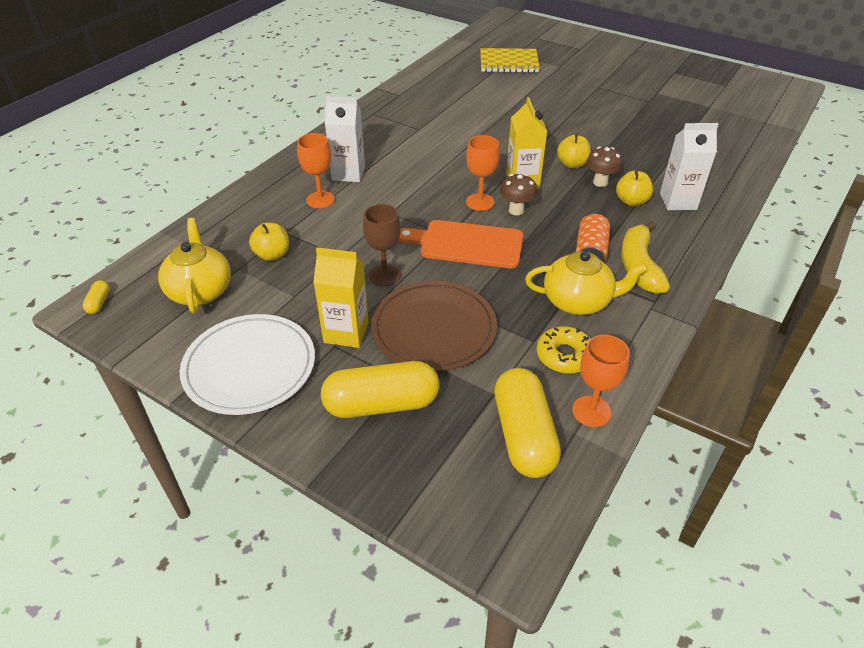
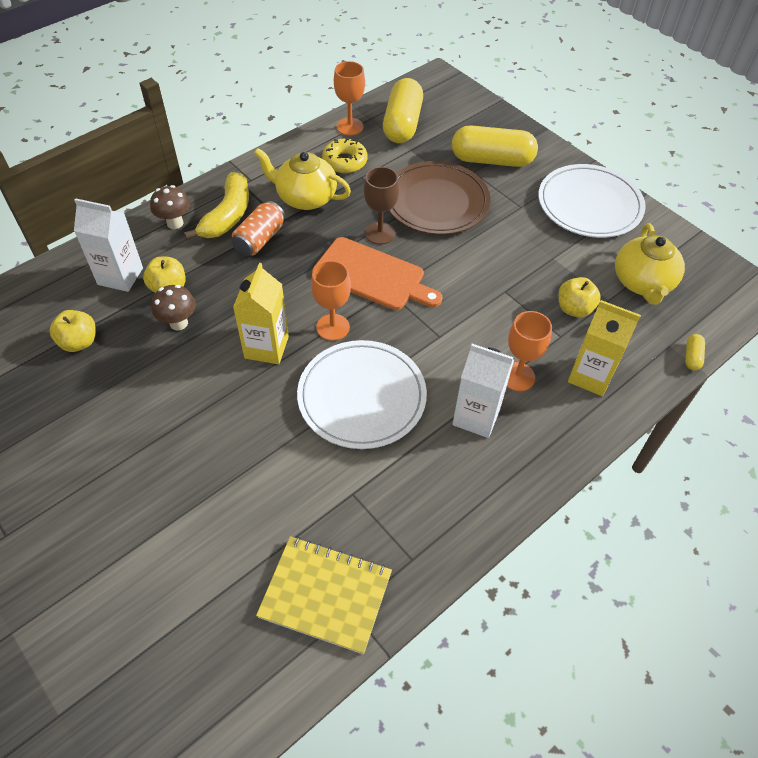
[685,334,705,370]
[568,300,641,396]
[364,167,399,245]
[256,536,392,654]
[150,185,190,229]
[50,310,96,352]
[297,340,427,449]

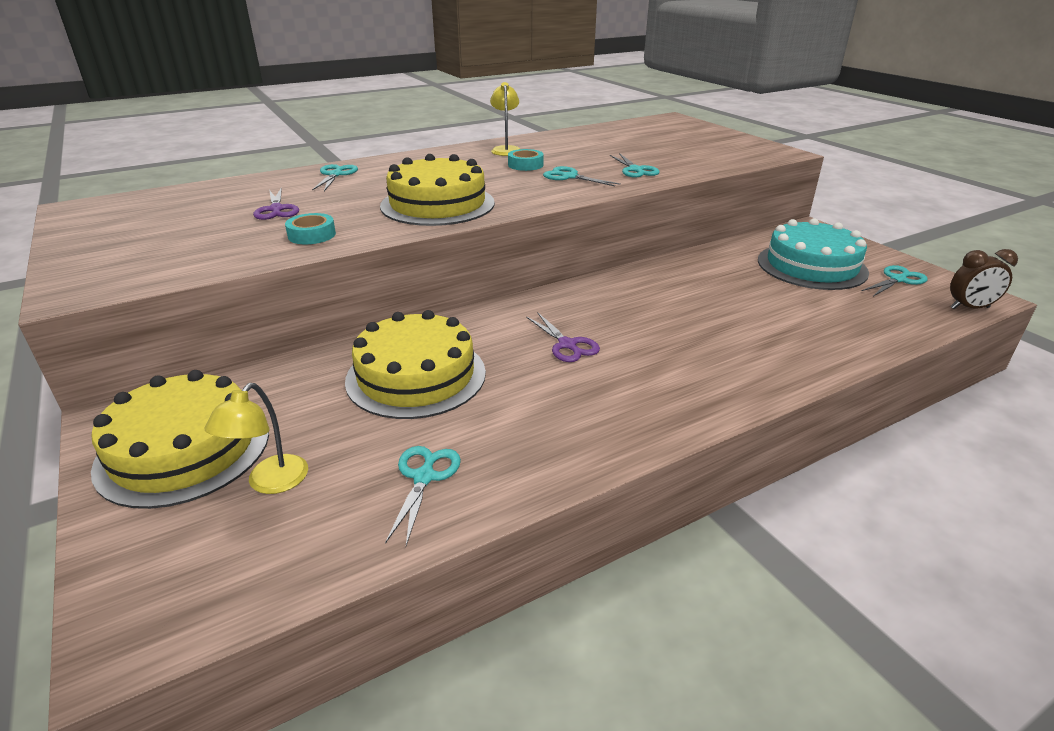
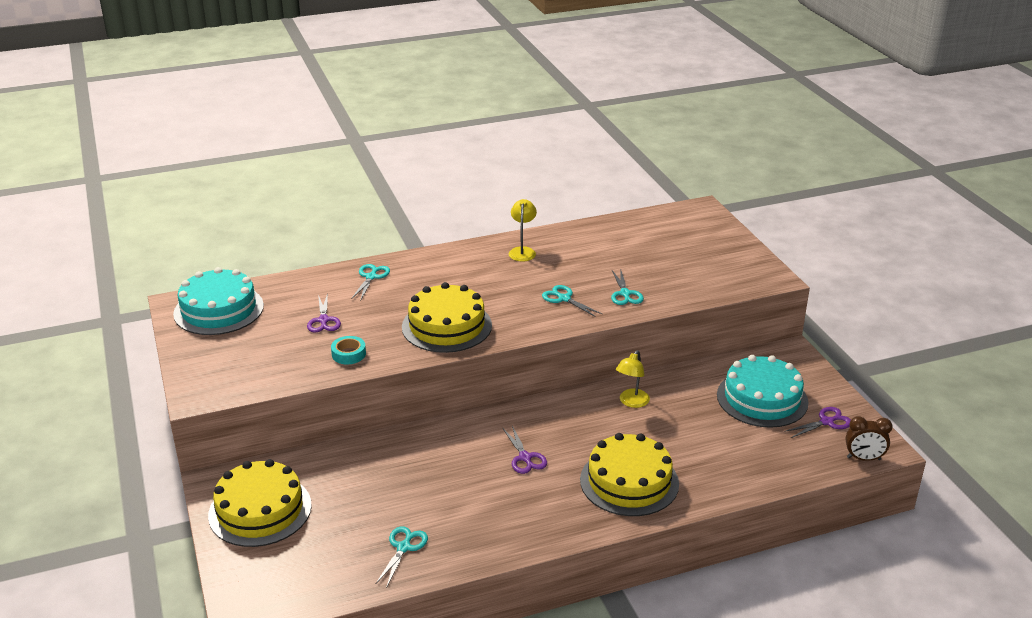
[616,350,650,408]
[580,433,679,516]
[508,149,544,171] (first image)
[784,407,851,438]
[173,267,264,335]

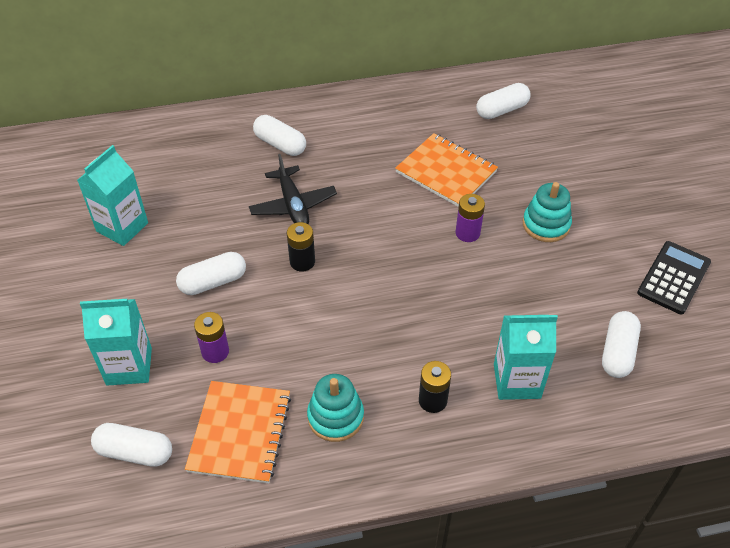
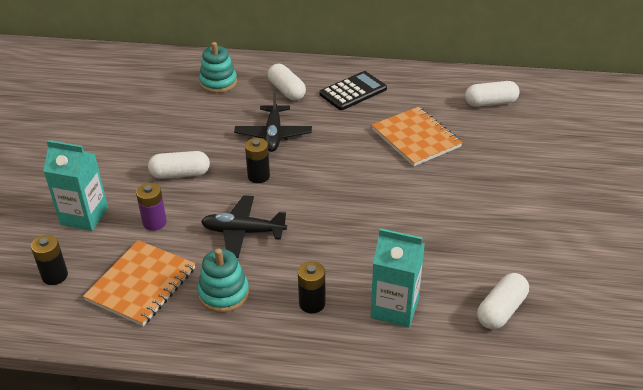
[78,145,148,246] (first image)
[31,235,68,285]
[456,194,485,242] (first image)
[199,42,237,93]
[319,71,387,110]
[201,195,287,258]

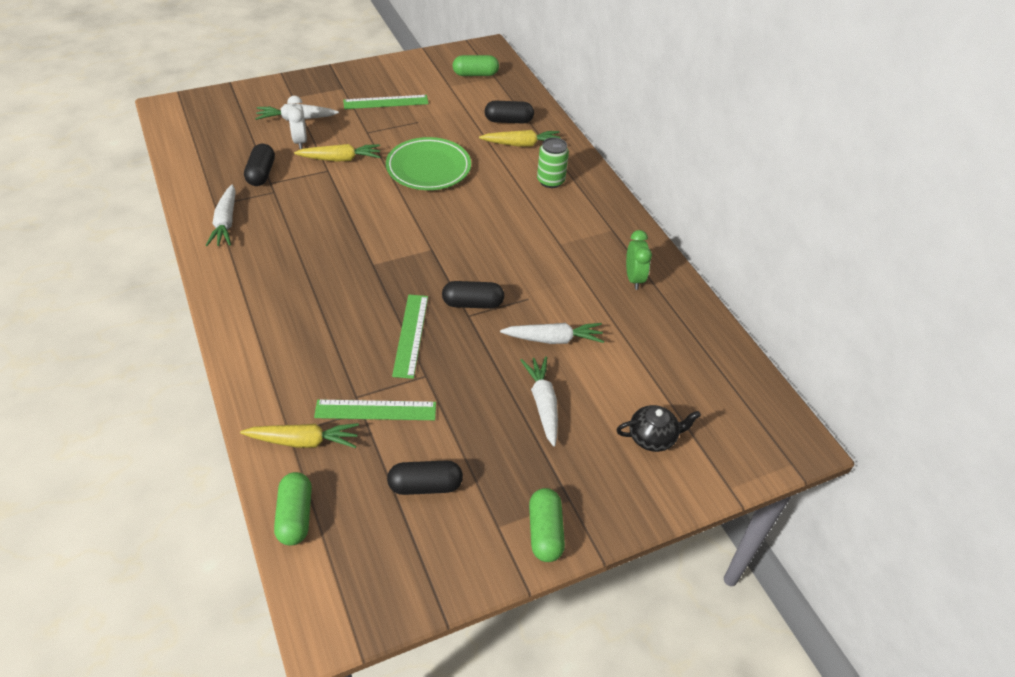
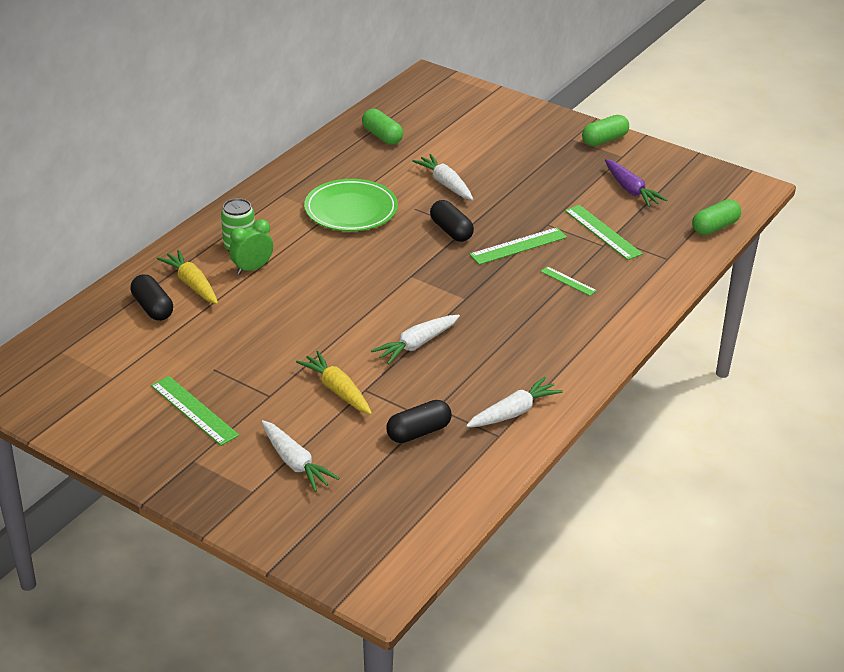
[240,423,359,448] (first image)
[287,96,307,149] (first image)
[304,179,398,231]
[605,159,667,207]
[362,109,403,145]
[371,315,460,364]
[616,405,701,452] (first image)
[229,219,273,274]
[541,266,597,296]

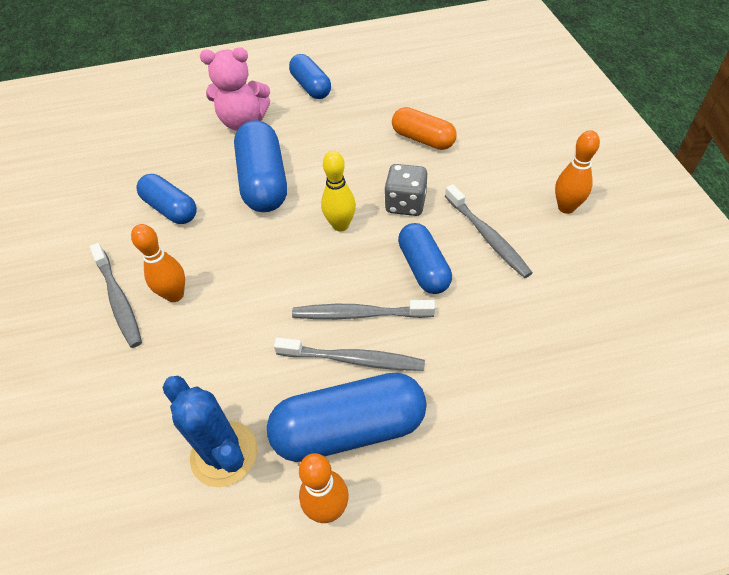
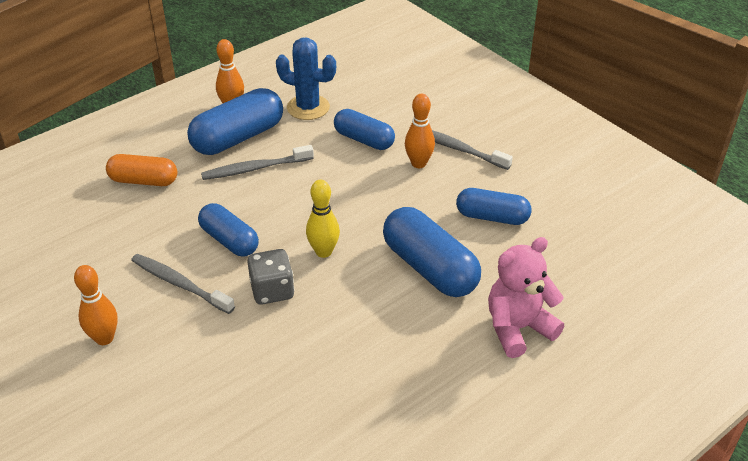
[334,109,395,150]
[292,300,435,319] (first image)
[106,154,177,186]

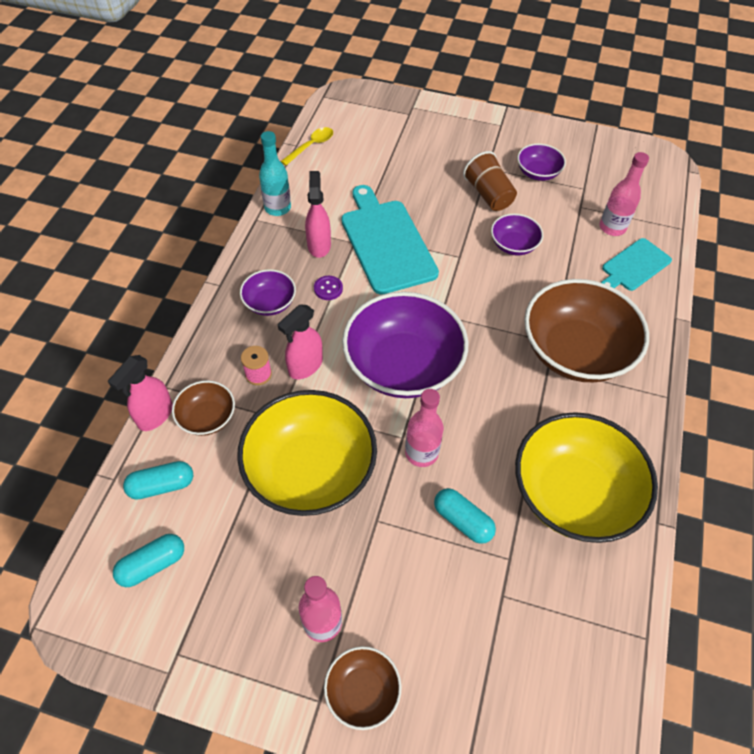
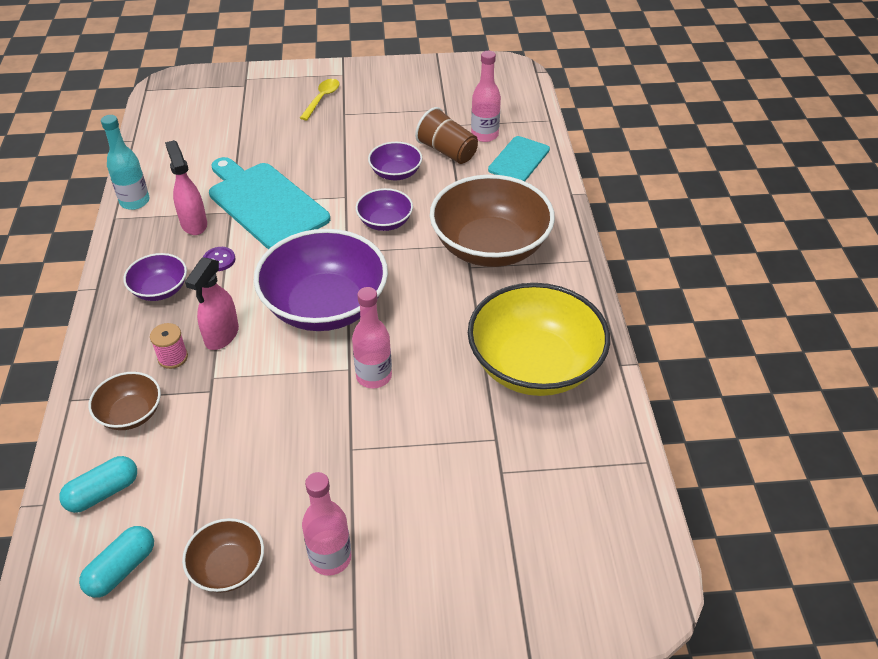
[108,355,173,431] (first image)
[237,390,377,516] (first image)
[300,79,340,120]
[182,518,264,593]
[434,488,496,544] (first image)
[415,107,478,164]
[356,188,413,231]

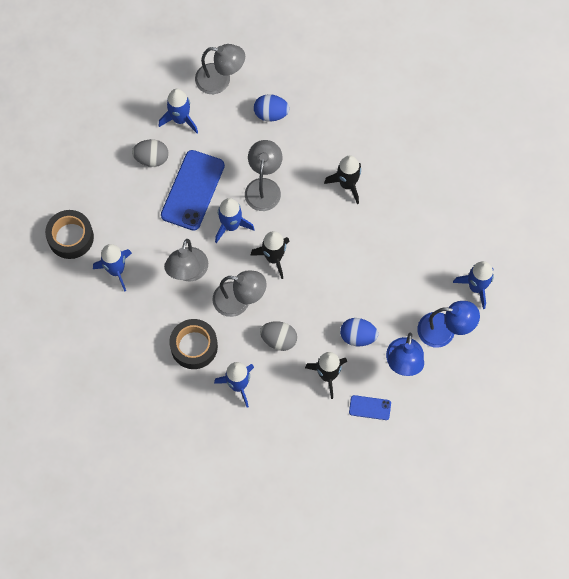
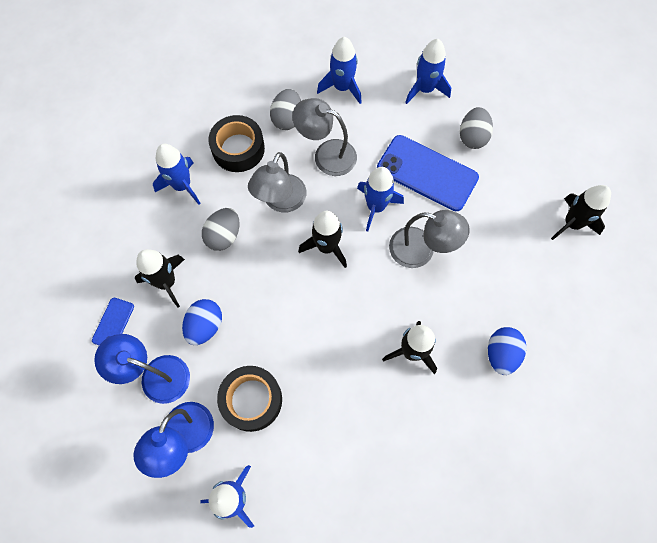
[217,366,282,432]
[405,39,451,104]
[551,185,611,240]
[488,327,527,375]
[270,89,301,130]

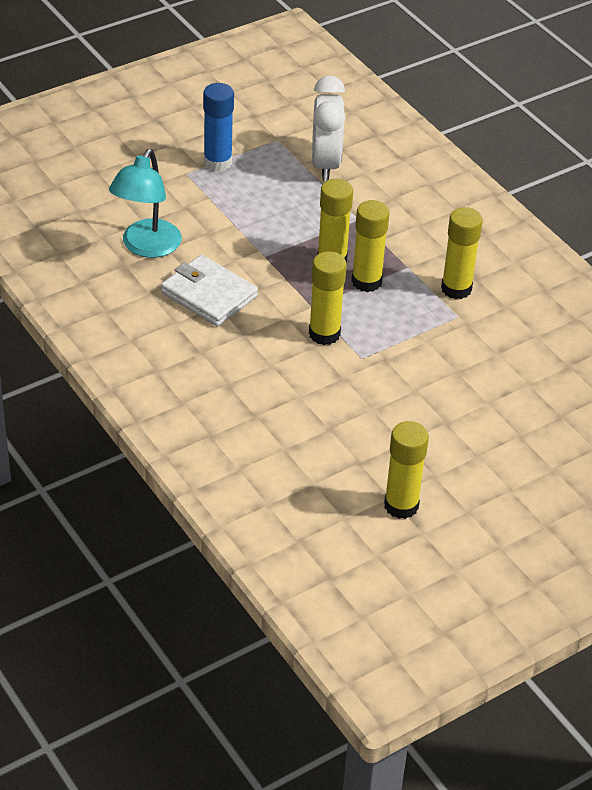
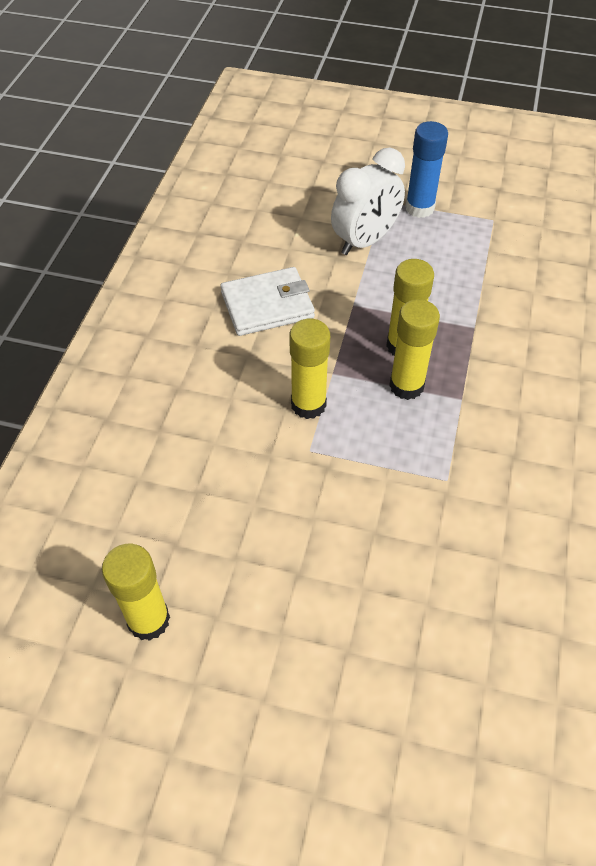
[109,149,182,258] (first image)
[221,267,315,336]
[331,148,405,255]
[441,207,483,299] (first image)

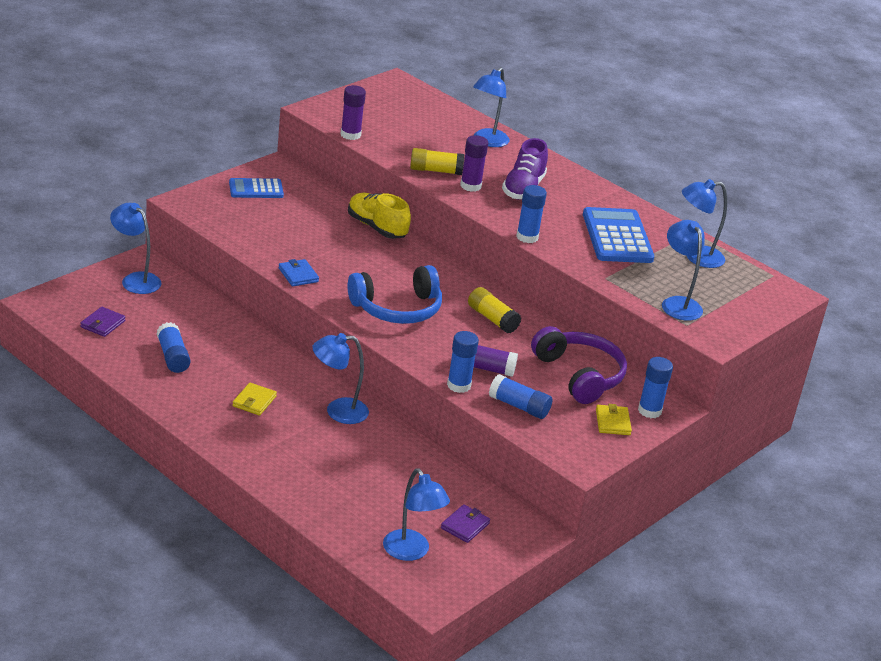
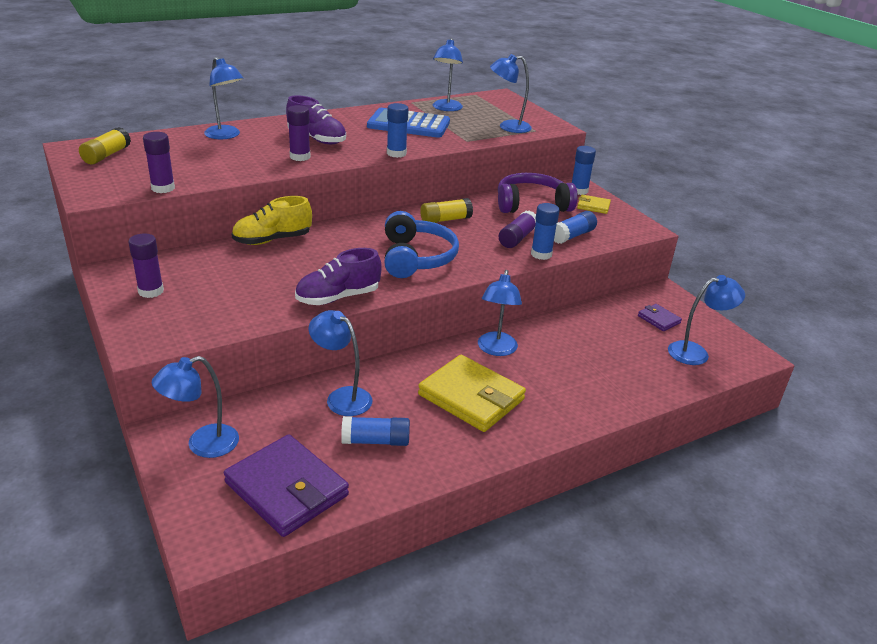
[224,434,349,537]
[128,234,164,298]
[418,355,526,432]
[295,248,382,305]
[79,127,131,164]
[309,310,372,416]

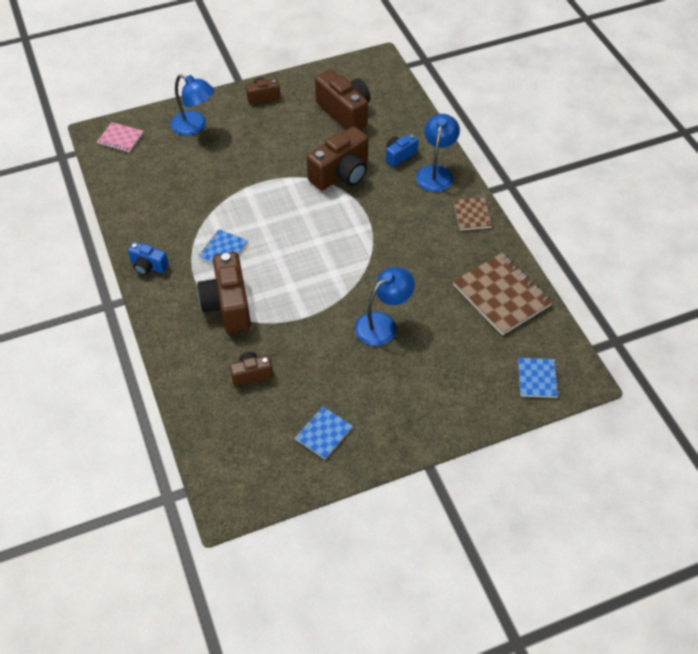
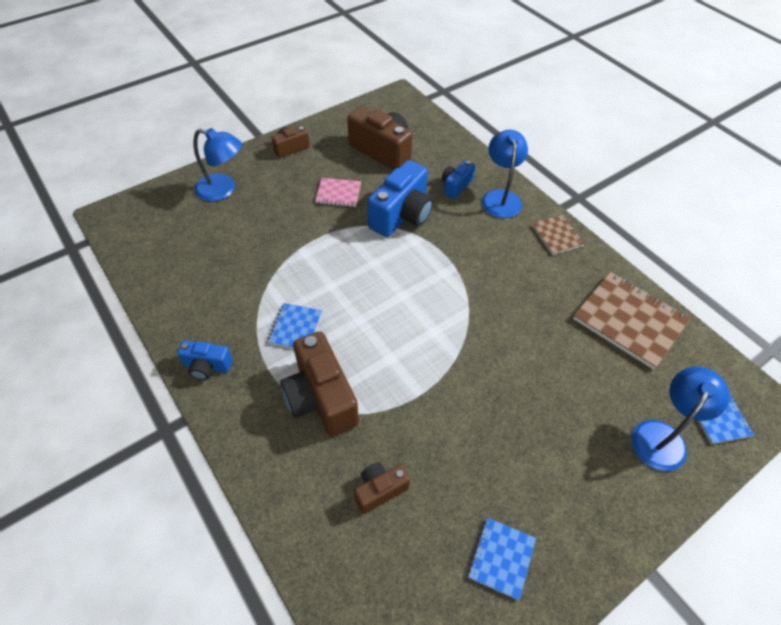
[315,178,361,207]
[367,160,433,237]
[631,367,730,471]

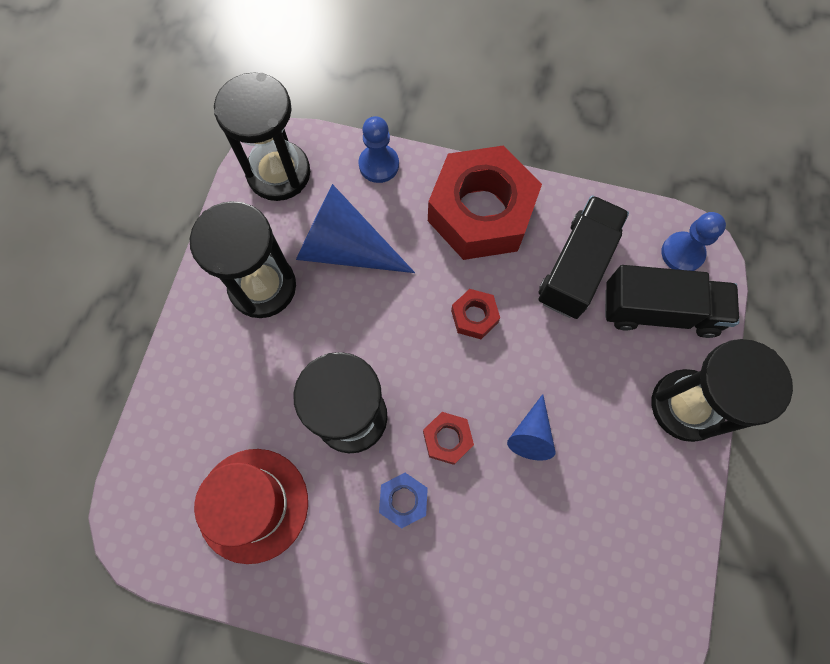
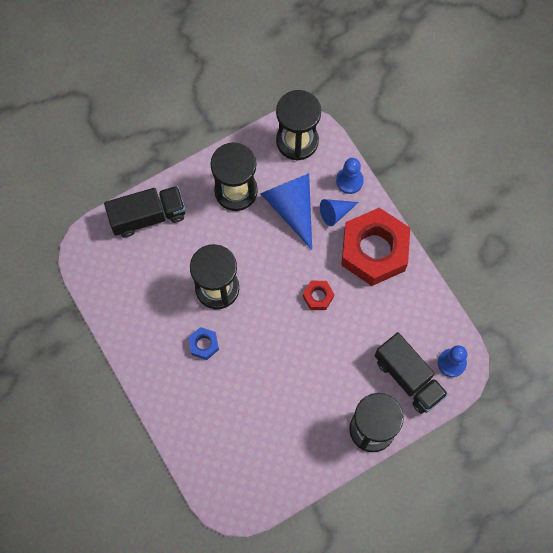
[194,449,308,564] (first image)
[423,412,474,465] (first image)
[320,199,359,226]
[104,186,186,237]

